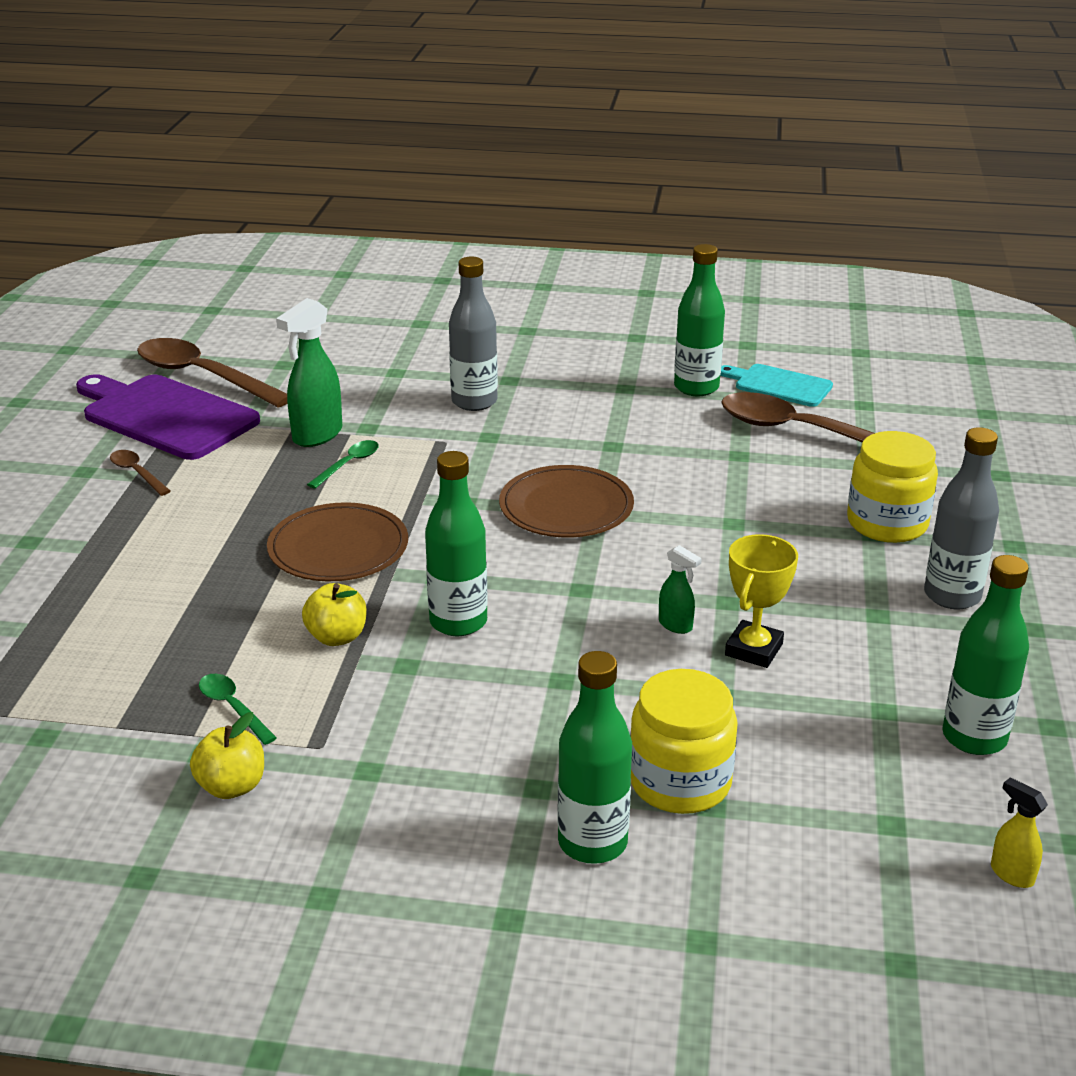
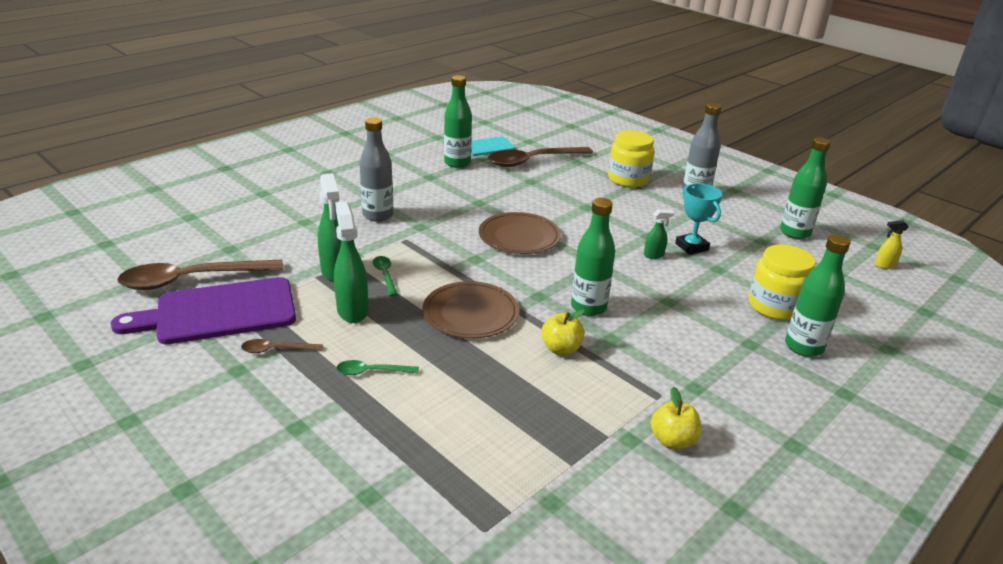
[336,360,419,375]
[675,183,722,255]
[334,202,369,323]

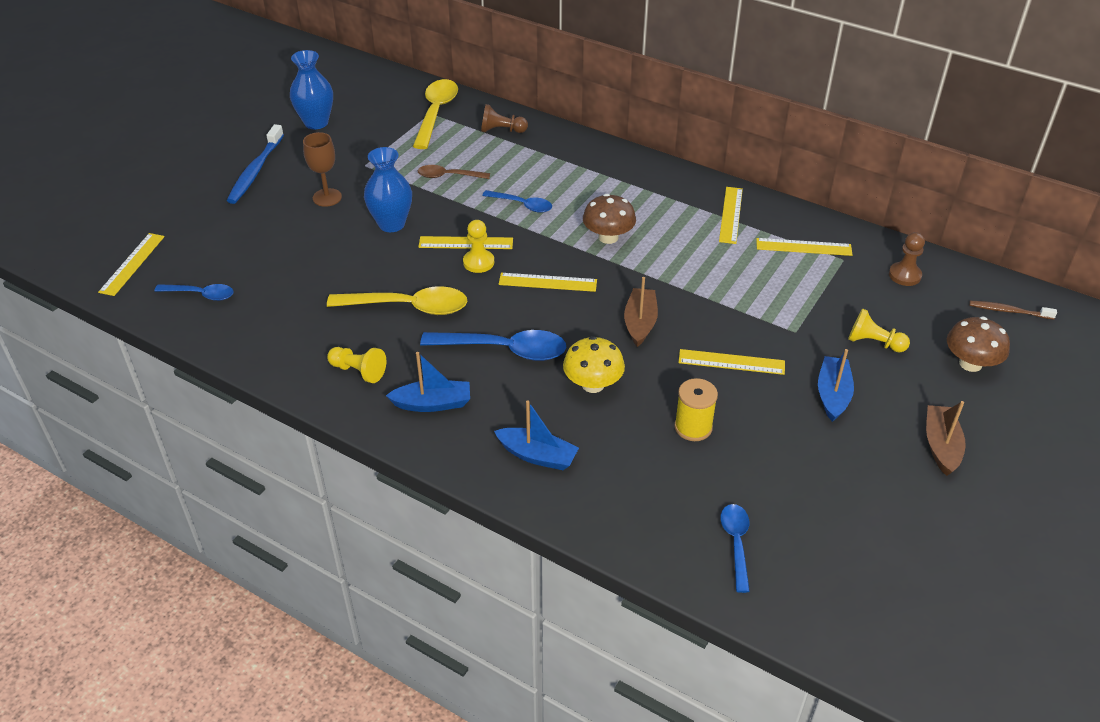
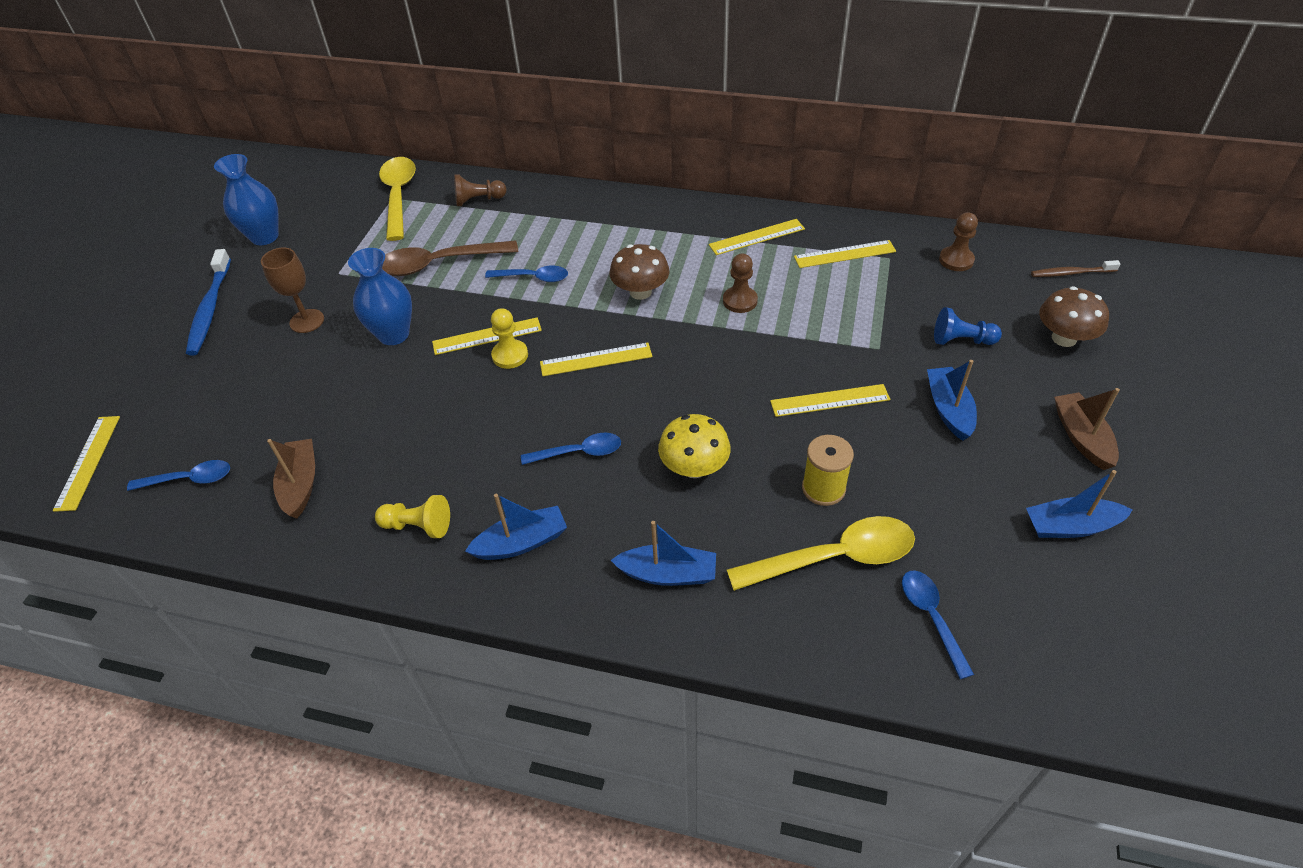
[727,516,915,591]
[382,240,518,276]
[521,433,621,465]
[267,439,315,519]
[709,219,805,255]
[934,307,1002,345]
[723,254,758,313]
[1026,470,1132,538]

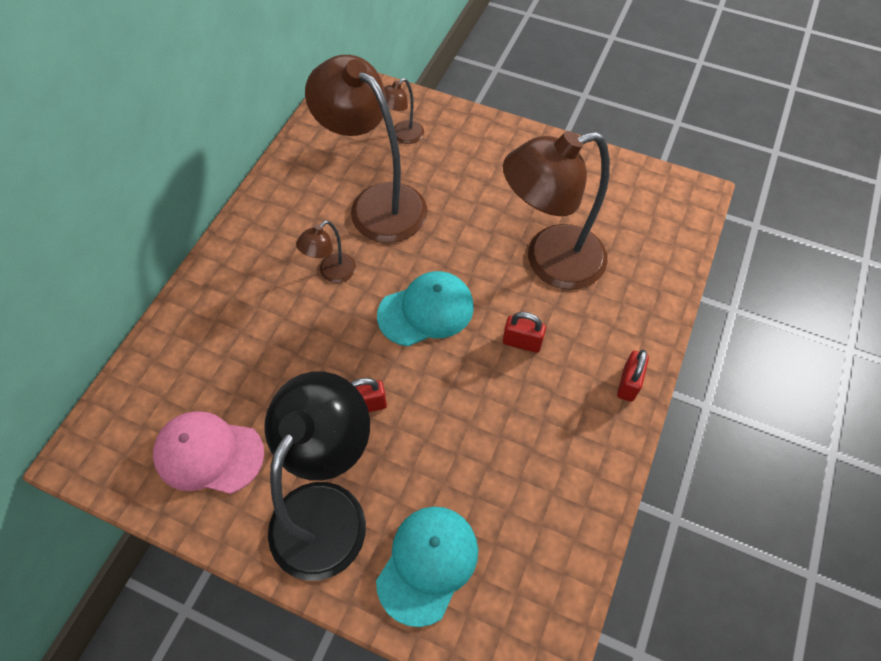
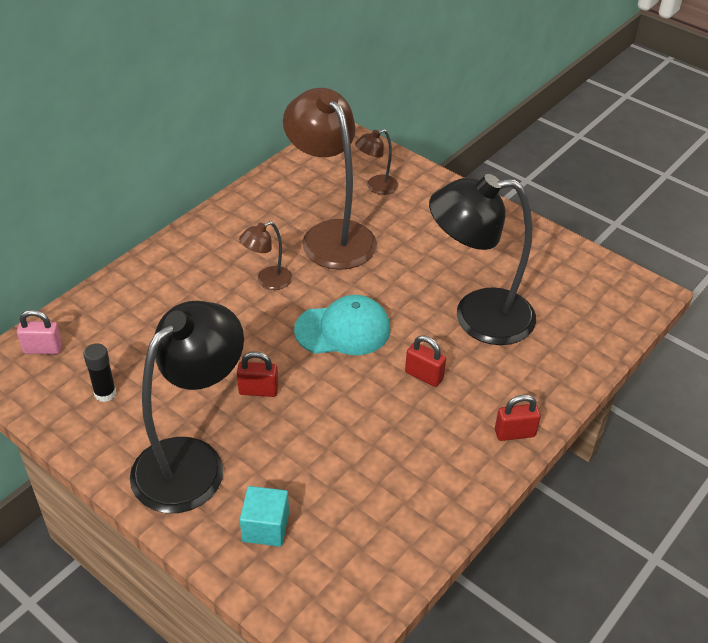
[83,343,116,402]
[240,486,289,547]
[429,174,536,345]
[495,395,541,441]
[17,310,62,354]

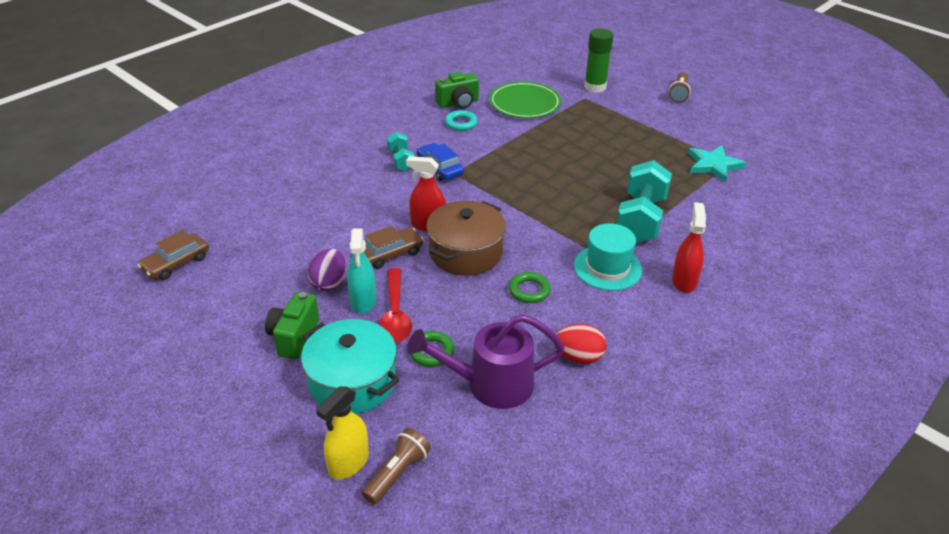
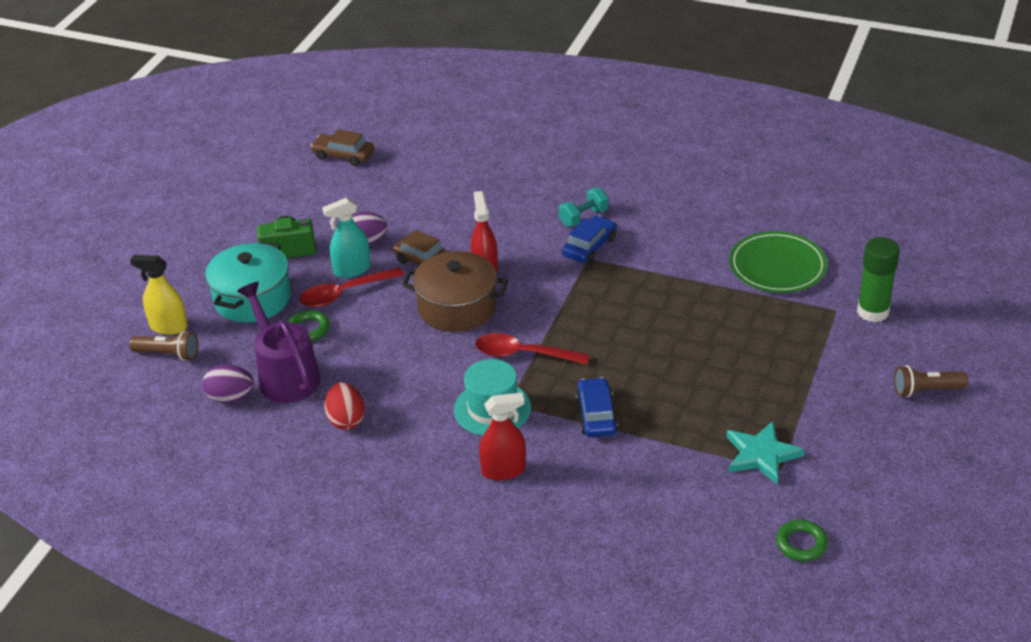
[435,72,479,109] (first image)
[445,110,478,131] (first image)
[776,520,828,561]
[576,377,618,437]
[202,364,254,403]
[475,333,590,365]

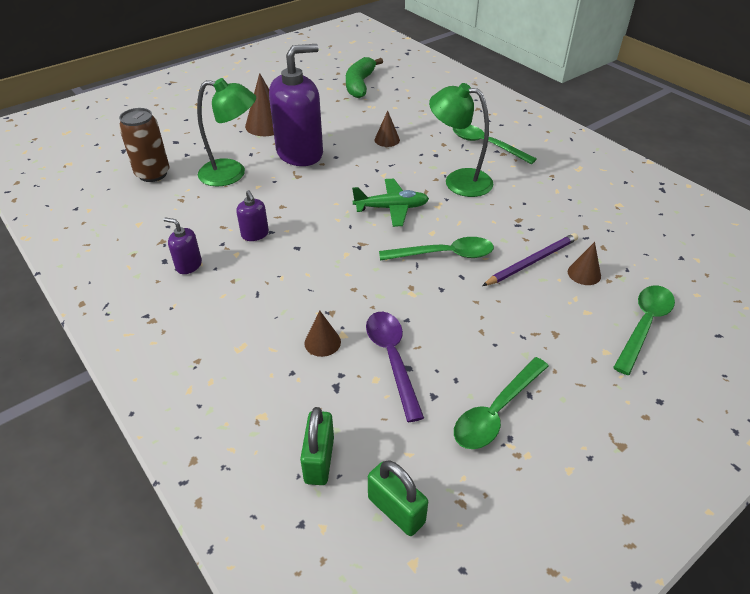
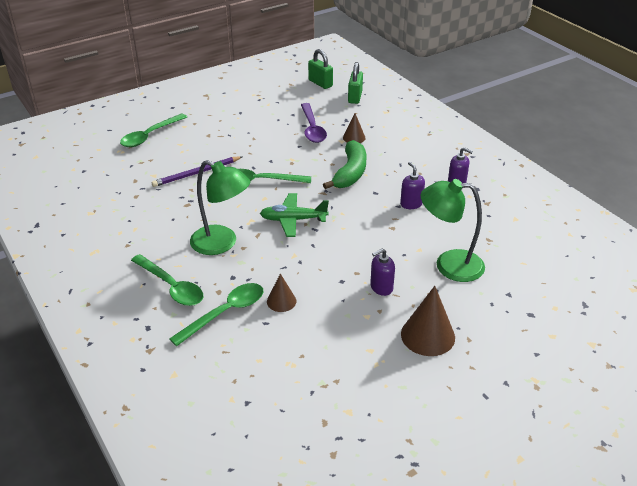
[119,108,170,182] (first image)
[370,248,395,296]
[323,140,366,189]
[169,283,263,346]
[568,242,601,285] (first image)

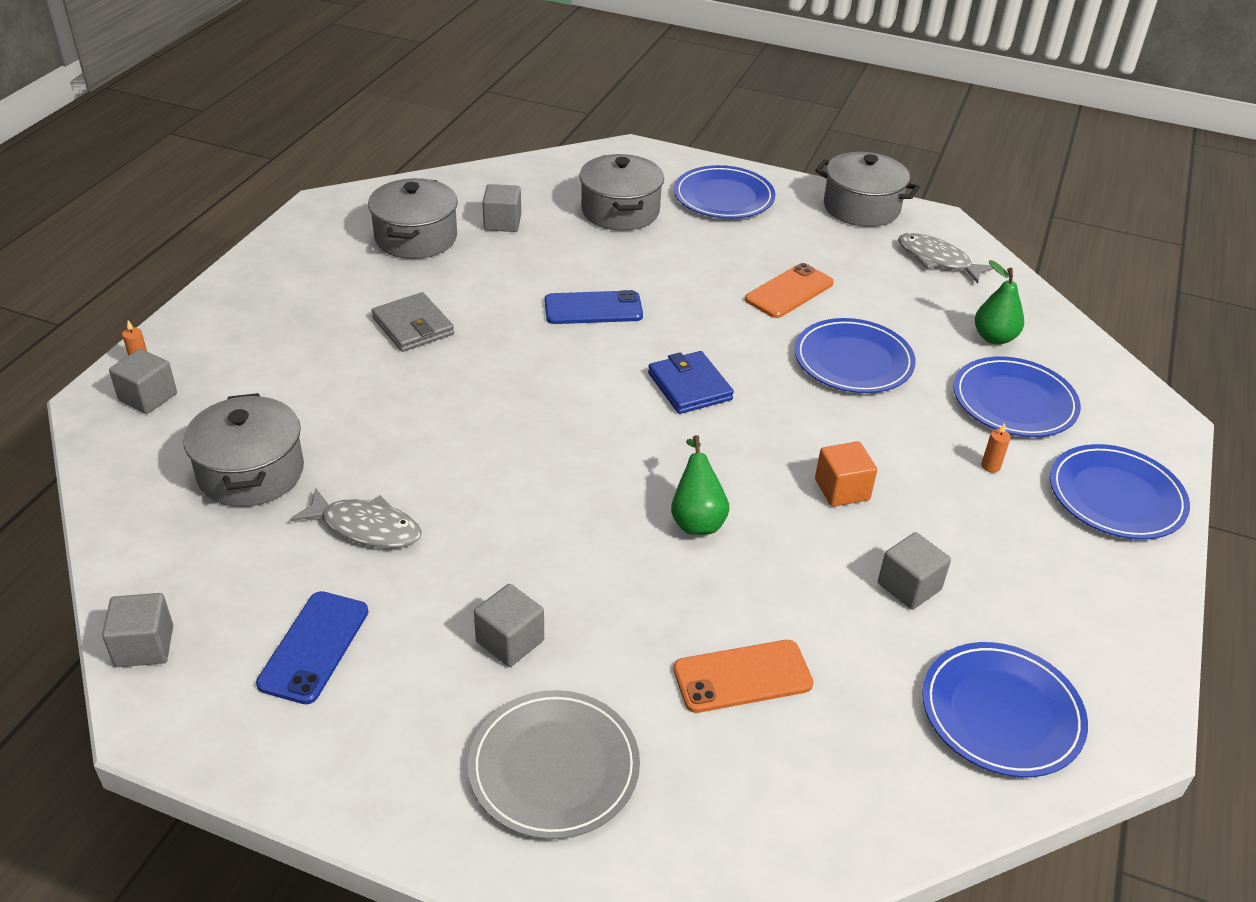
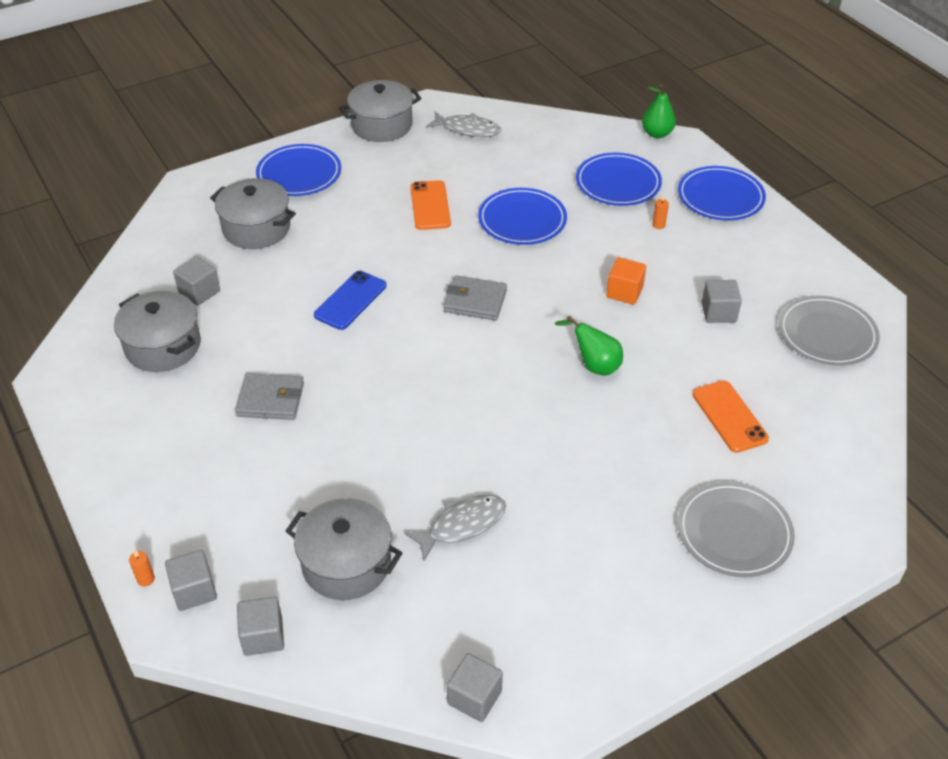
[256,591,369,704] (first image)
[237,596,284,656]
[443,275,507,321]
[692,380,769,453]
[426,111,501,137]
[779,296,880,366]
[642,84,676,138]

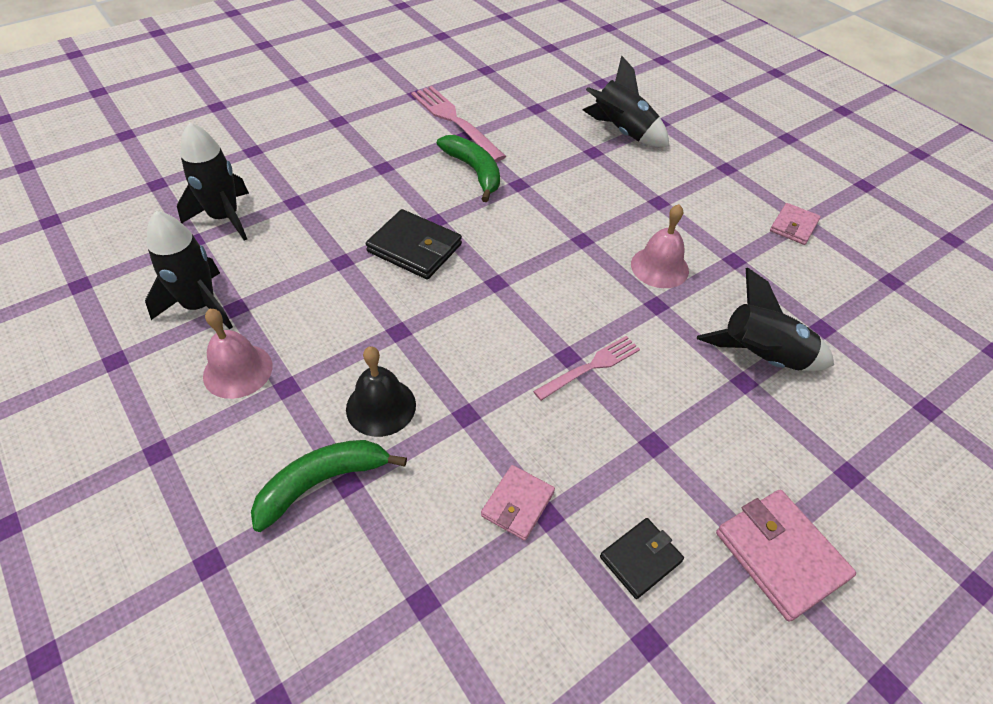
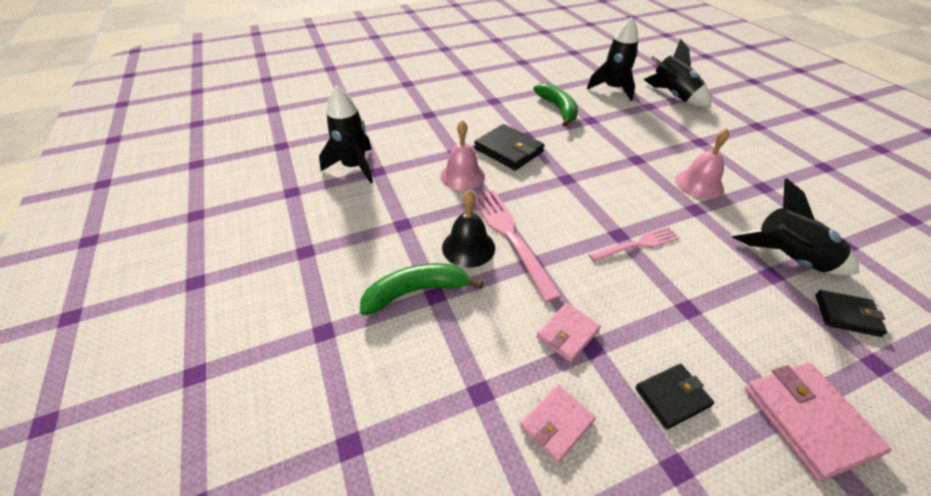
[587,17,639,101]
[440,120,485,190]
[474,190,562,303]
[520,384,596,463]
[815,290,887,337]

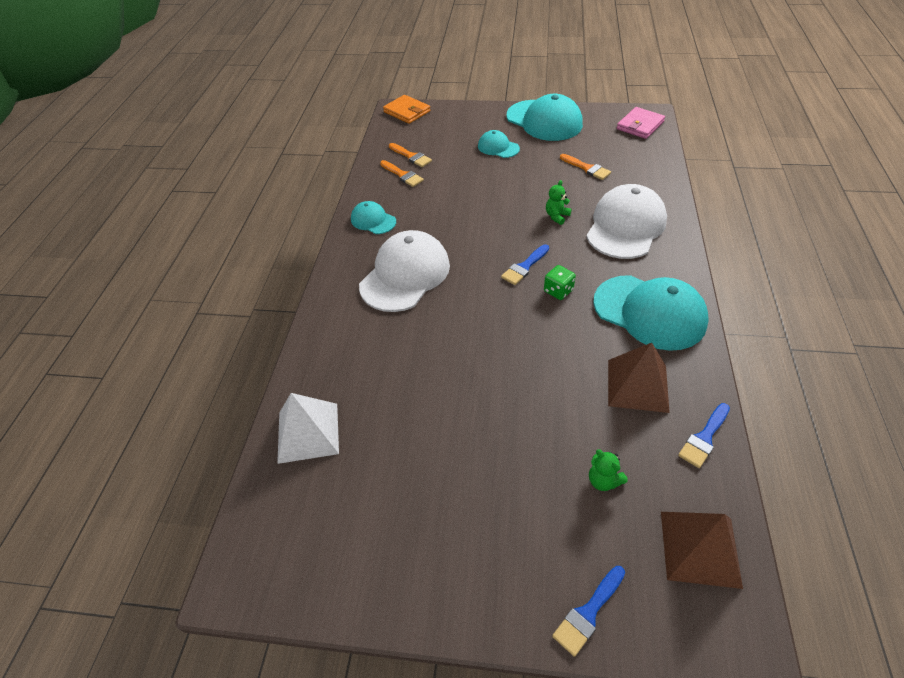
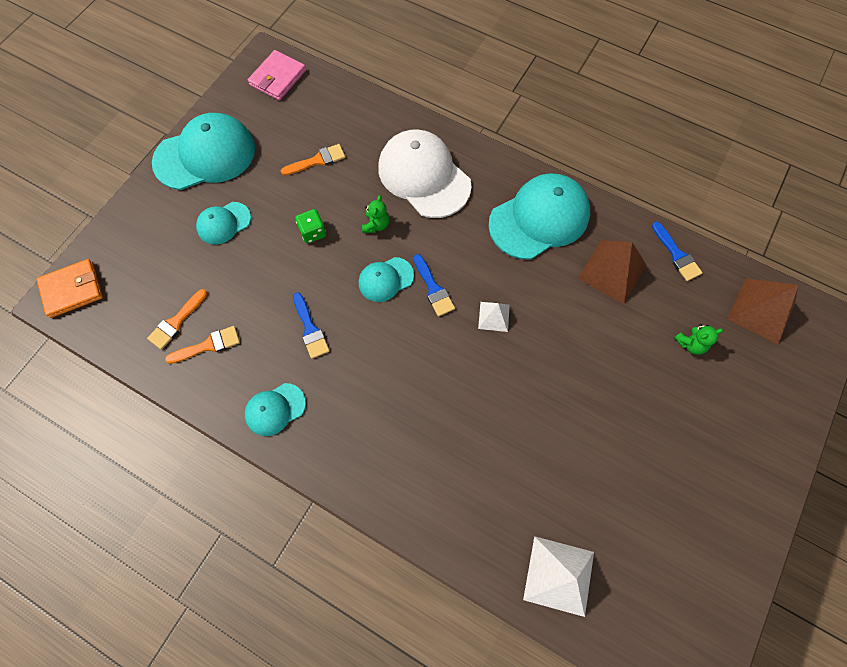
[359,230,450,312] (first image)
[147,289,207,350]
[295,209,326,244]
[362,195,389,233]
[293,292,330,359]
[248,50,306,100]
[359,257,414,302]
[478,302,510,332]

